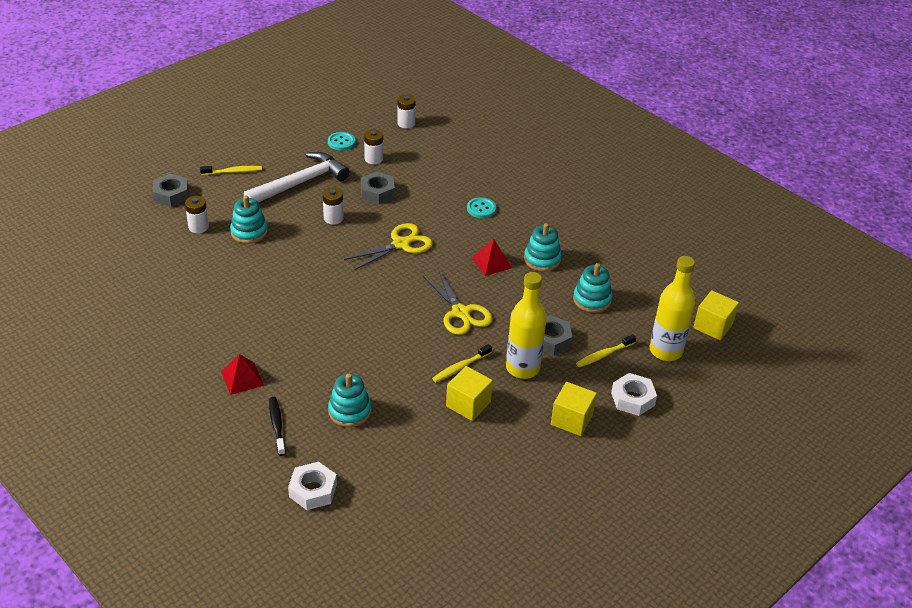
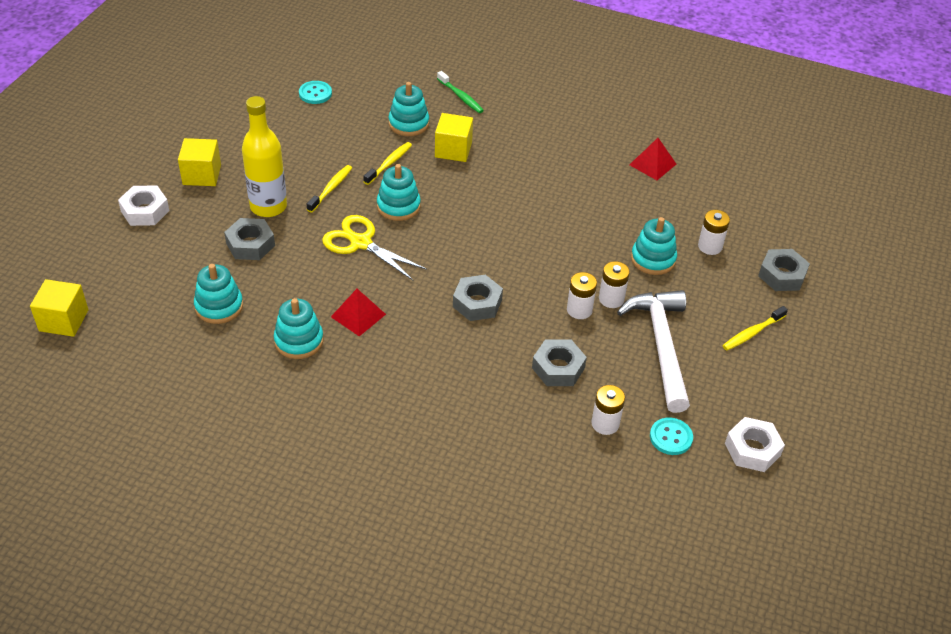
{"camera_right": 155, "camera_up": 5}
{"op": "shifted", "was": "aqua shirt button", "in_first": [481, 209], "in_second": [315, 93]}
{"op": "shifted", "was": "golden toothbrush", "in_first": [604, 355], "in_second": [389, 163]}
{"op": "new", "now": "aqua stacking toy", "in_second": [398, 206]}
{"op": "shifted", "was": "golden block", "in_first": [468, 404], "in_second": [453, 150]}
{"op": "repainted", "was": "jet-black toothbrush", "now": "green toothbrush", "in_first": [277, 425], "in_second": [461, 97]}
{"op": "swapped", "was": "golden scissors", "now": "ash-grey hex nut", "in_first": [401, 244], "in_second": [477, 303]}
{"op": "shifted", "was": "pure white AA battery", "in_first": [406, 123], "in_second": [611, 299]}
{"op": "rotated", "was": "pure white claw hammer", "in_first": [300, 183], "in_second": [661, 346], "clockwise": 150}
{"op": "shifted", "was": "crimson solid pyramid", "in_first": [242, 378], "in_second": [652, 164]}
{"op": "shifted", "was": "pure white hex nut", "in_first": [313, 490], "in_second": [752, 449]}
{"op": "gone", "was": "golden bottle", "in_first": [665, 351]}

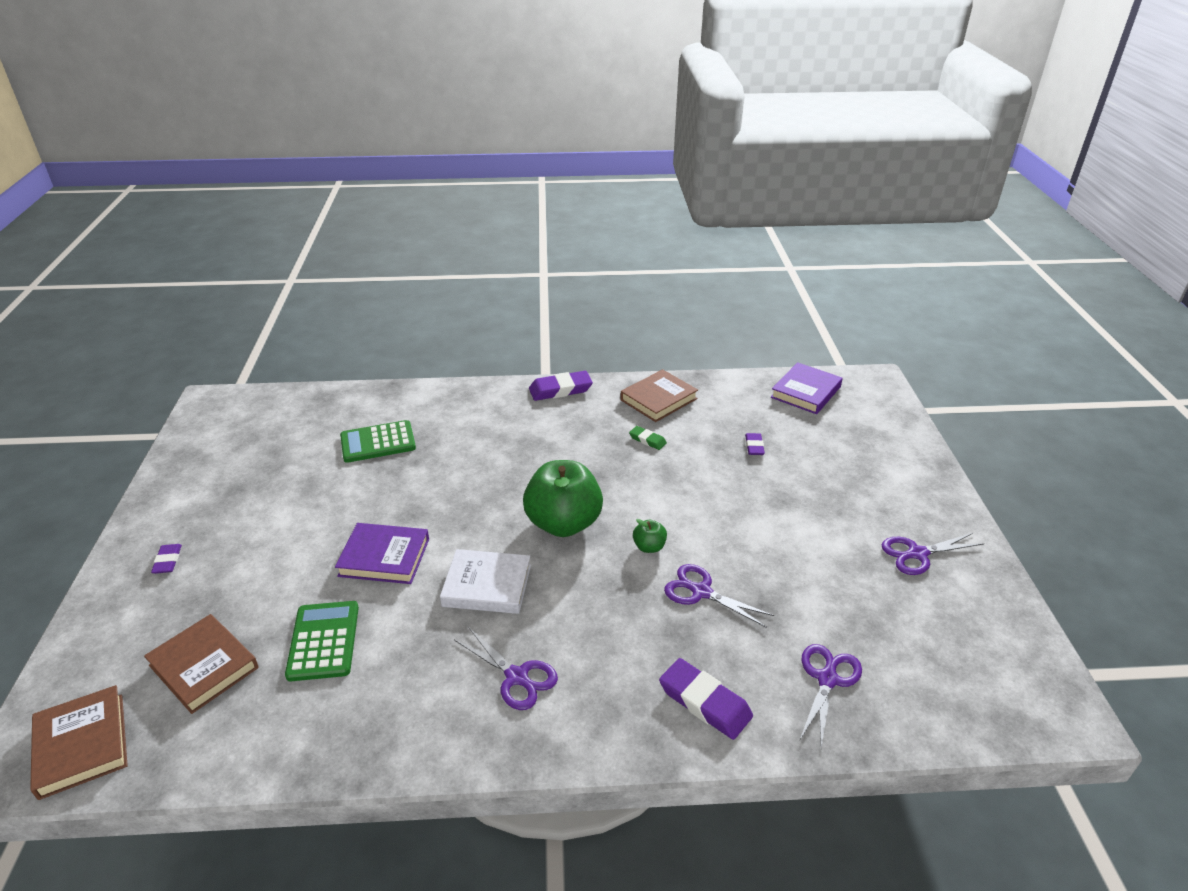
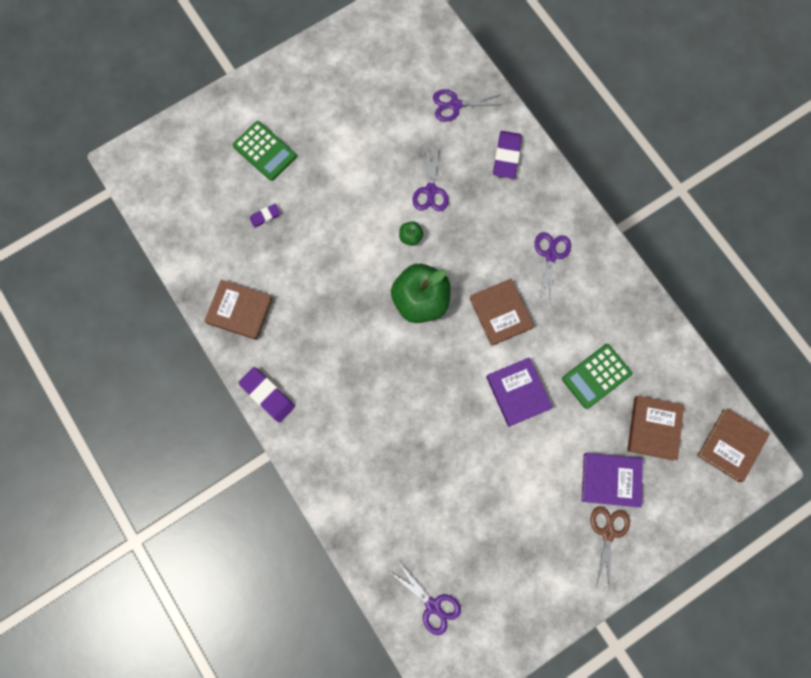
{"camera_right": -120, "camera_up": 40}
{"op": "shifted", "was": "green pocket calculator", "in_first": [378, 442], "in_second": [265, 151]}
{"op": "shifted", "was": "purple scissors", "in_first": [917, 554], "in_second": [433, 606]}
{"op": "repainted", "was": "pure white hardcover", "now": "brown hardcover", "in_first": [487, 585], "in_second": [500, 313]}
{"op": "shifted", "was": "purple hardcover", "in_first": [805, 392], "in_second": [610, 480]}
{"op": "swapped", "was": "purple pencil eraser", "now": "brown scissors", "in_first": [167, 561], "in_second": [608, 532]}
{"op": "gone", "was": "green pencil eraser", "in_first": [647, 440]}

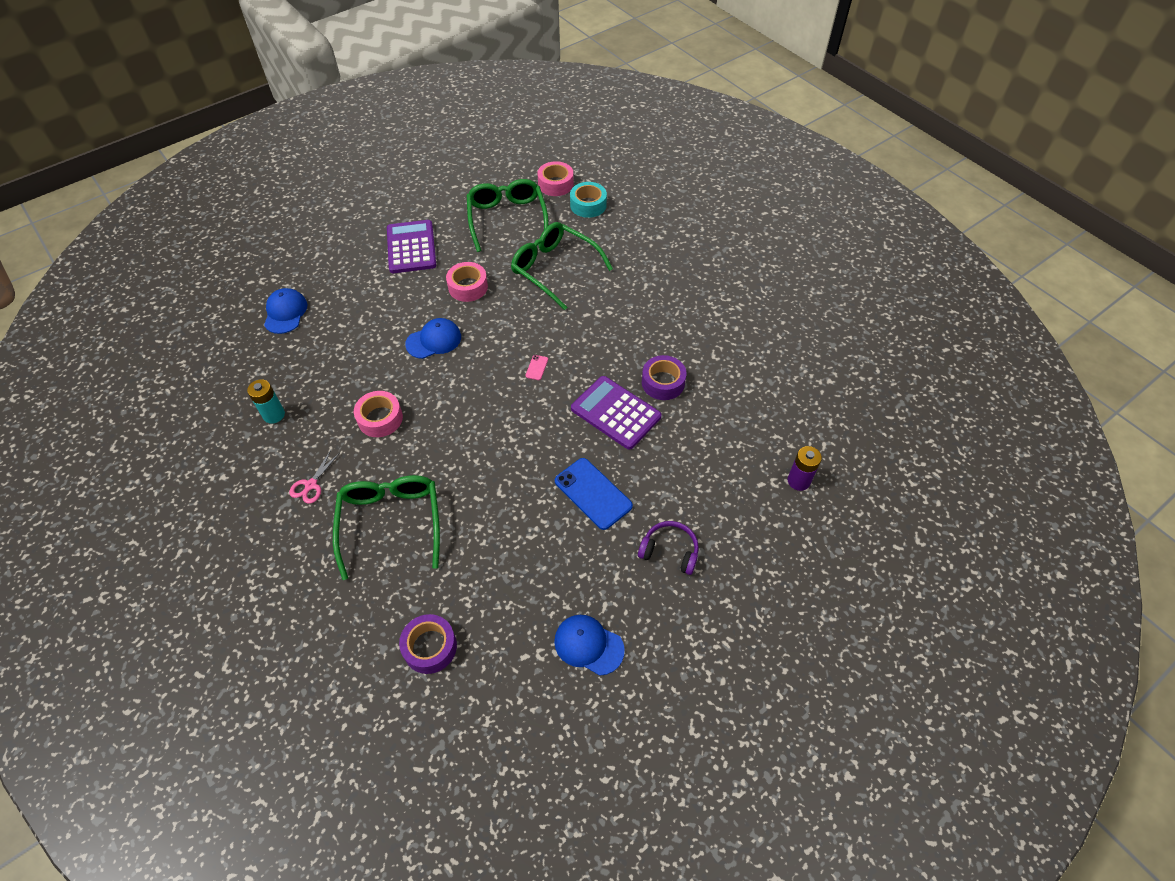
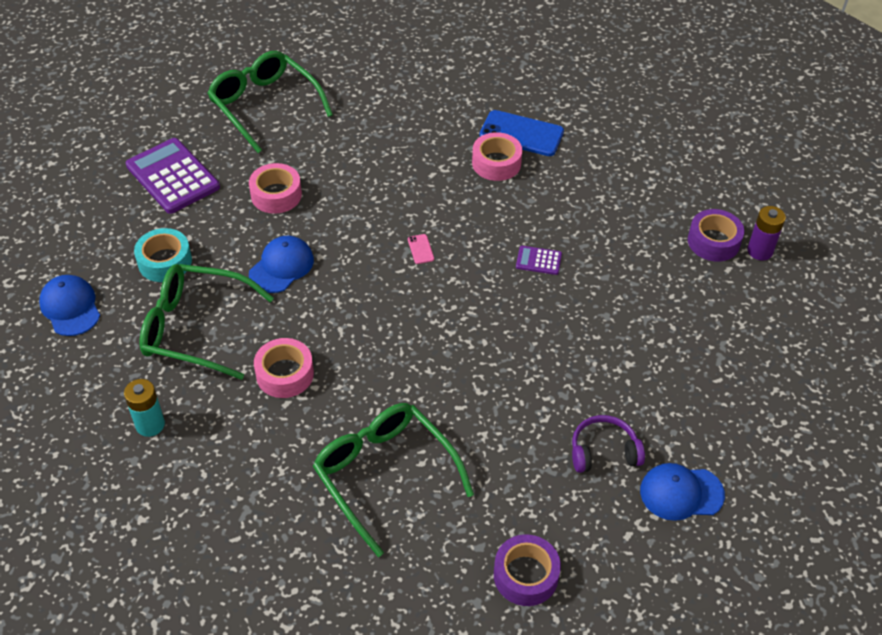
{"camera_right": -30, "camera_up": -5}
{"op": "shifted", "was": "aqua tape", "in_first": [588, 205], "in_second": [165, 261]}
{"op": "shifted", "was": "green glasses", "in_first": [555, 269], "in_second": [196, 328]}
{"op": "shifted", "was": "rose-pink tape", "in_first": [555, 184], "in_second": [496, 163]}
{"op": "shifted", "was": "royal blue mobile phone", "in_first": [593, 493], "in_second": [521, 134]}
{"op": "scaled", "was": "purple pocket calculator", "in_first": [615, 413], "in_second": [538, 261], "ratio": 0.46}
{"op": "shifted", "was": "purple headphones", "in_first": [669, 551], "in_second": [603, 451]}
{"op": "shifted", "was": "purple tape", "in_first": [663, 382], "in_second": [713, 242]}
{"op": "gone", "was": "rose-pink scissors", "in_first": [311, 485]}

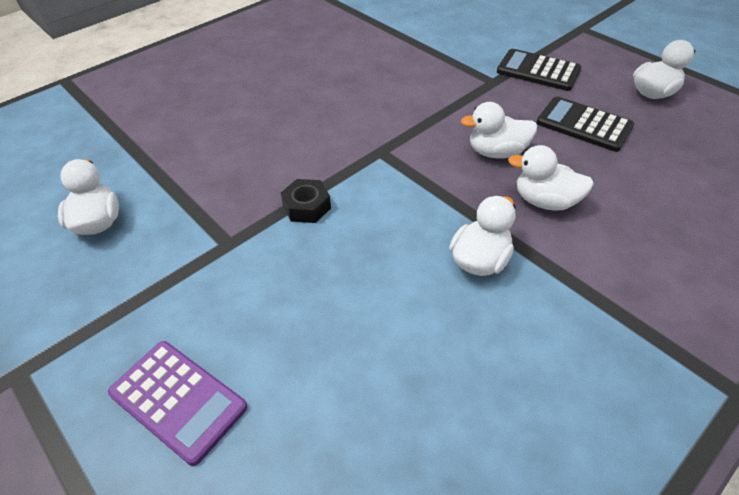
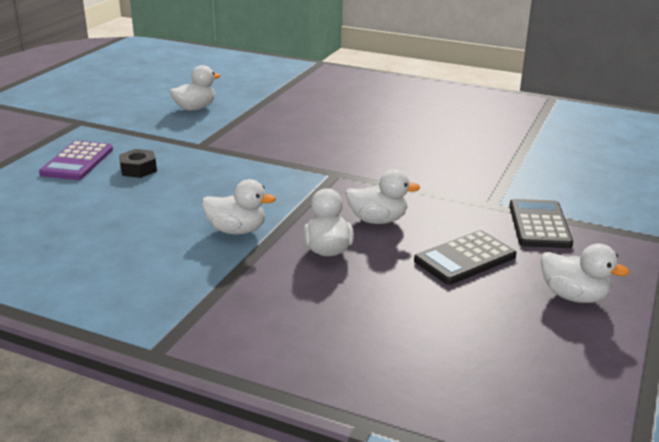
{"camera_right": 65, "camera_up": -20}
{"op": "shifted", "was": "jet-black hex nut", "in_first": [306, 207], "in_second": [138, 169]}
{"op": "rotated", "was": "pure white toy duck", "in_first": [496, 152], "in_second": [378, 220], "clockwise": 120}
{"op": "rotated", "was": "jet-black pocket calculator", "in_first": [584, 125], "in_second": [465, 258], "clockwise": -135}

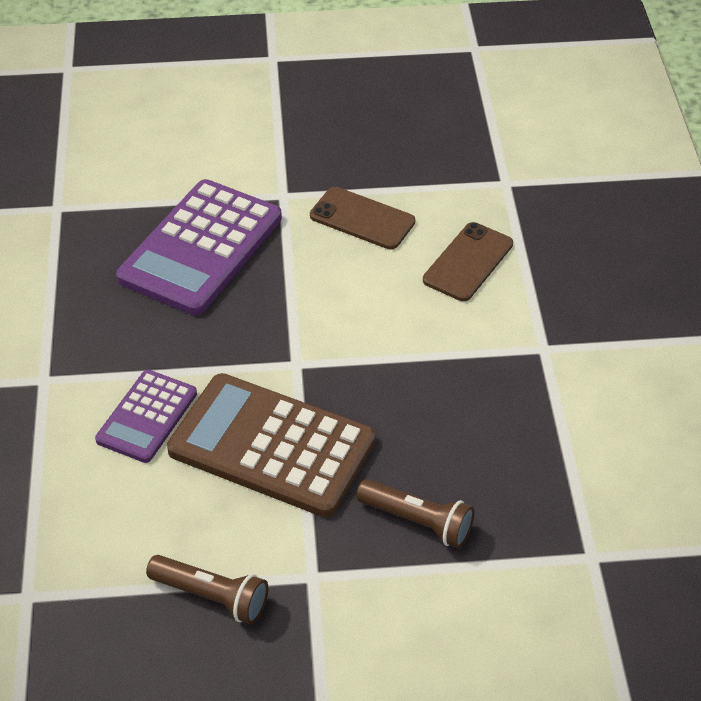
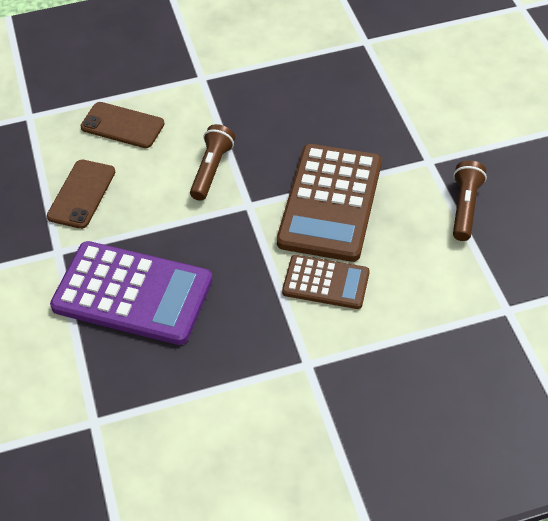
{"camera_right": -100, "camera_up": 5}
{"op": "shifted", "was": "brown flashlight", "in_first": [417, 521], "in_second": [211, 170]}
{"op": "repainted", "was": "purple pocket calculator", "now": "brown pocket calculator", "in_first": [147, 417], "in_second": [326, 282]}

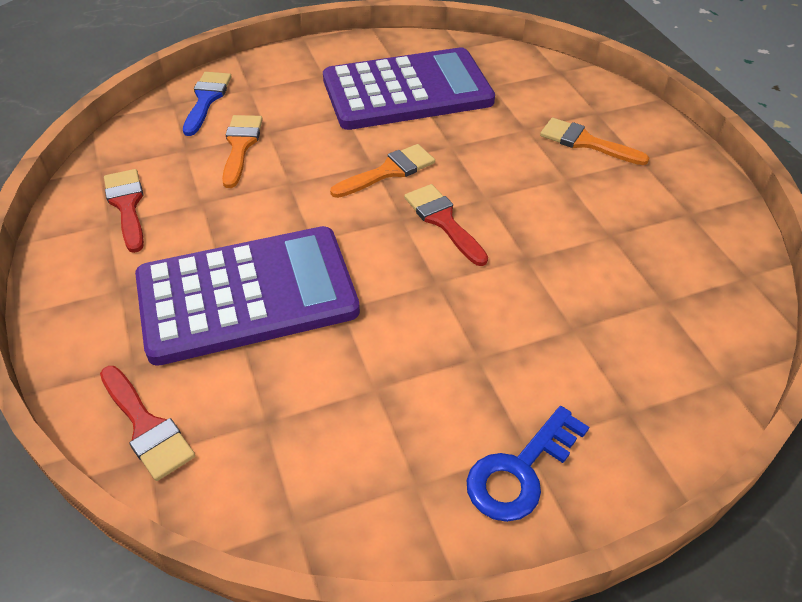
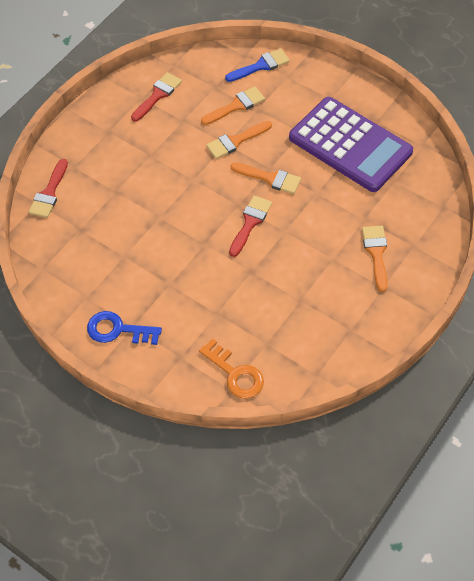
{"camera_right": 60, "camera_up": 10}
{"op": "new", "now": "orange-coloured key", "in_second": [235, 374]}
{"op": "new", "now": "orange-coloured paintbrush", "in_second": [235, 141]}
{"op": "gone", "was": "purple pocket calculator", "in_first": [247, 295]}

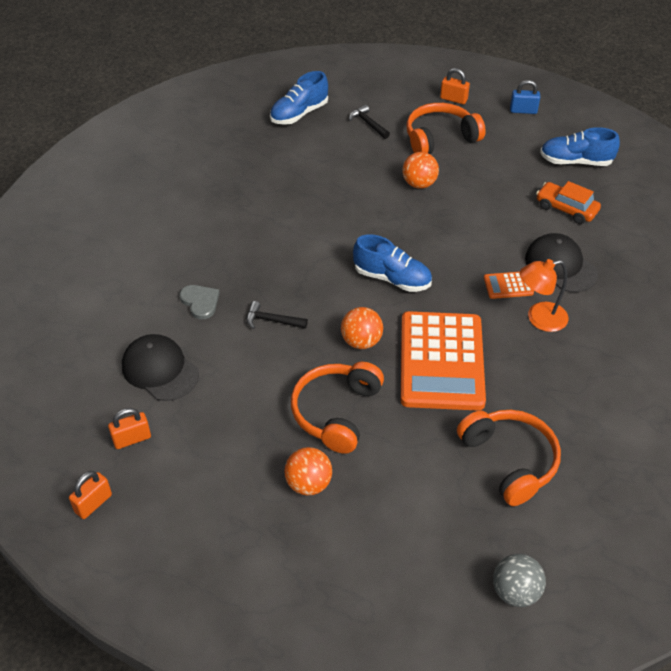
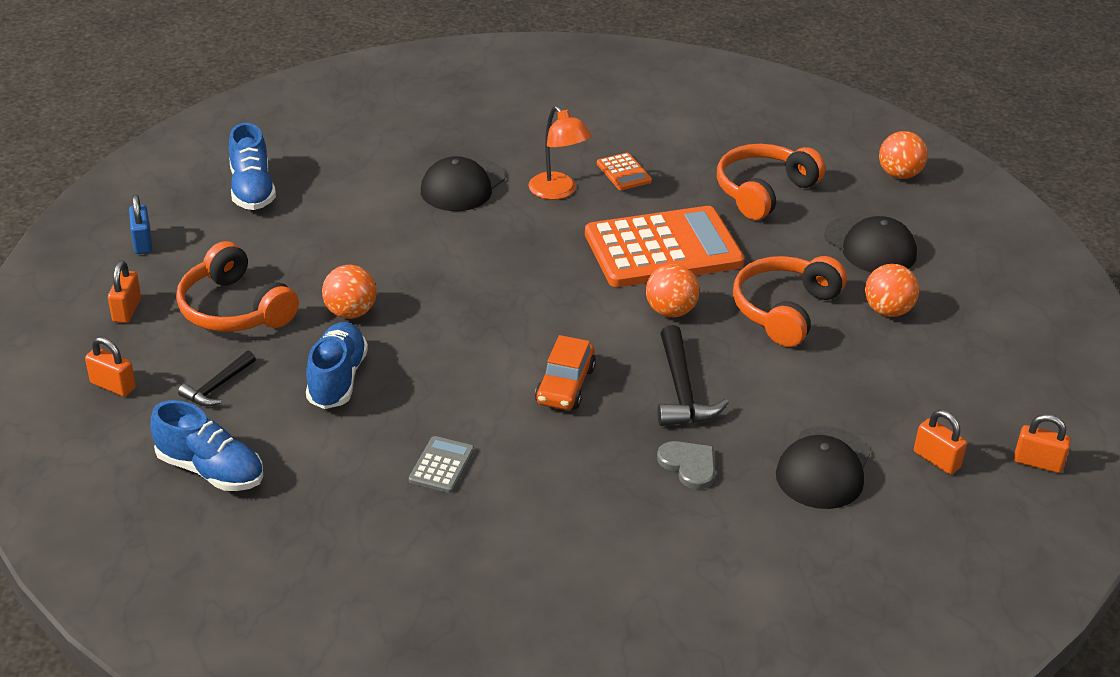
{"camera_right": -110, "camera_up": -10}
{"op": "new", "now": "orange-coloured small lock", "in_second": [113, 386]}
{"op": "shifted", "was": "royal blue lace-up shoe", "in_first": [392, 278], "in_second": [337, 379]}
{"op": "new", "now": "ash-grey pocket calculator", "in_second": [442, 465]}
{"op": "shifted", "was": "orange-coloured automobile", "in_first": [566, 209], "in_second": [565, 385]}
{"op": "shifted", "was": "orange-coloured pocket calculator", "in_first": [508, 285], "in_second": [624, 172]}
{"op": "rotated", "was": "ash-grey heart", "in_first": [200, 302], "in_second": [689, 465], "clockwise": 105}
{"op": "scaled", "was": "jet-black claw hammer", "in_first": [272, 321], "in_second": [682, 390], "ratio": 1.62}
{"op": "rotated", "was": "orange-coloured headphones", "in_first": [336, 412], "in_second": [784, 310], "clockwise": 120}
{"op": "new", "now": "jet-black peaked cap", "in_second": [870, 246]}
{"op": "repainted", "was": "ash-grey sphere", "now": "orange-coloured sphere", "in_first": [515, 591], "in_second": [899, 174]}

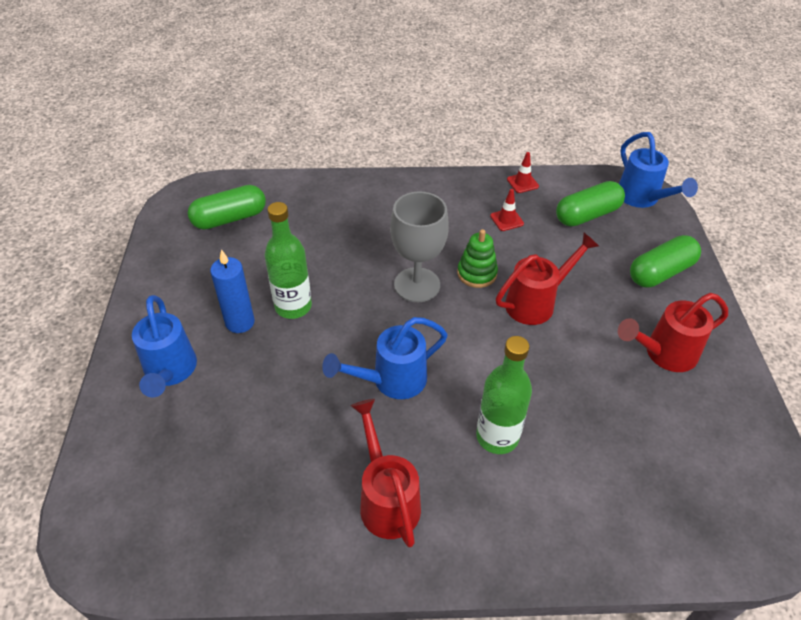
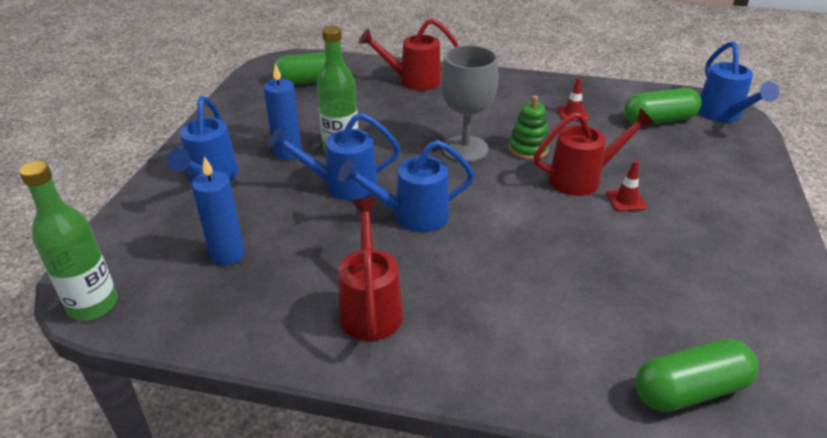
{"camera_right": 15, "camera_up": -10}
{"op": "shifted", "was": "green bottle", "in_first": [497, 437], "in_second": [93, 305]}
{"op": "new", "now": "royal blue wax candle", "in_second": [227, 255]}
{"op": "new", "now": "royal blue sprinkling can", "in_second": [342, 185]}
{"op": "shifted", "was": "crimson sprinkling can", "in_first": [664, 354], "in_second": [413, 81]}
{"op": "shifted", "was": "crimson traffic cone", "in_first": [522, 183], "in_second": [626, 200]}
{"op": "shifted", "was": "green pill shape", "in_first": [660, 272], "in_second": [690, 390]}

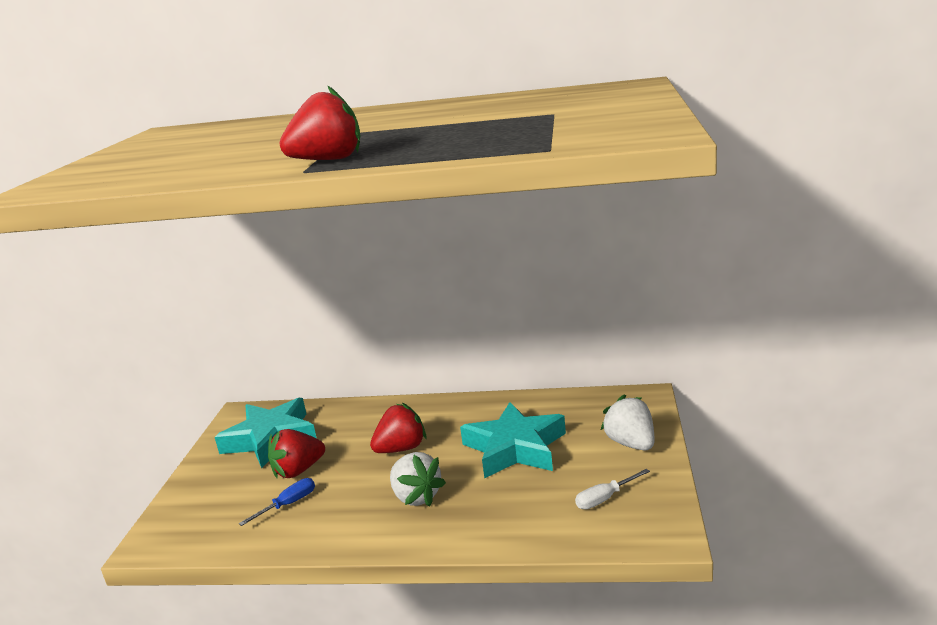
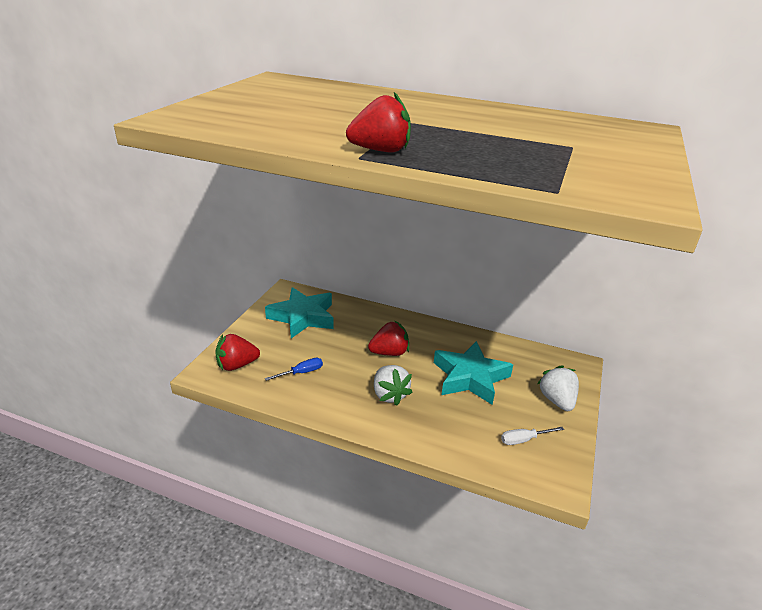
{"camera_right": 10, "camera_up": 10}
{"op": "shifted", "was": "crimson toy strawberry", "in_first": [298, 471], "in_second": [237, 365]}

